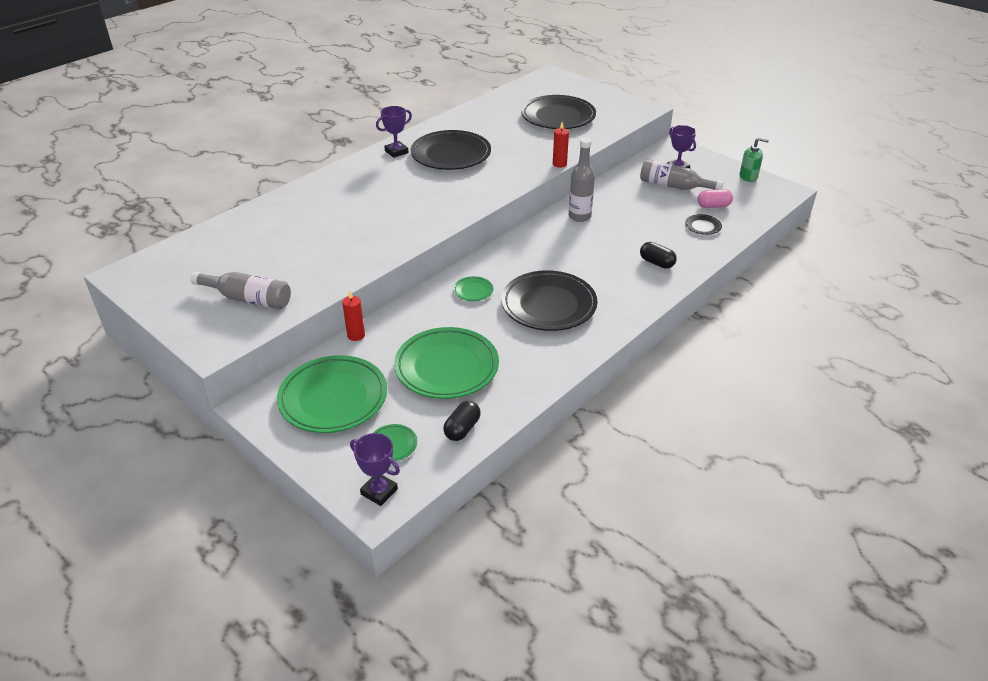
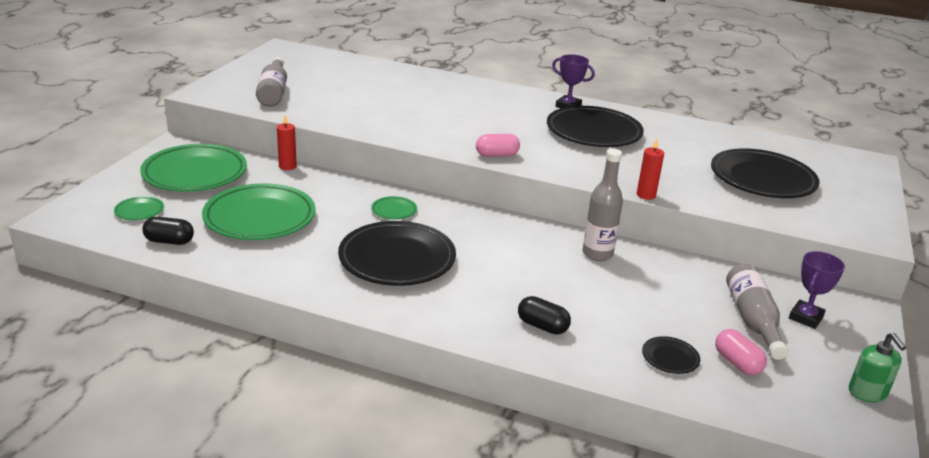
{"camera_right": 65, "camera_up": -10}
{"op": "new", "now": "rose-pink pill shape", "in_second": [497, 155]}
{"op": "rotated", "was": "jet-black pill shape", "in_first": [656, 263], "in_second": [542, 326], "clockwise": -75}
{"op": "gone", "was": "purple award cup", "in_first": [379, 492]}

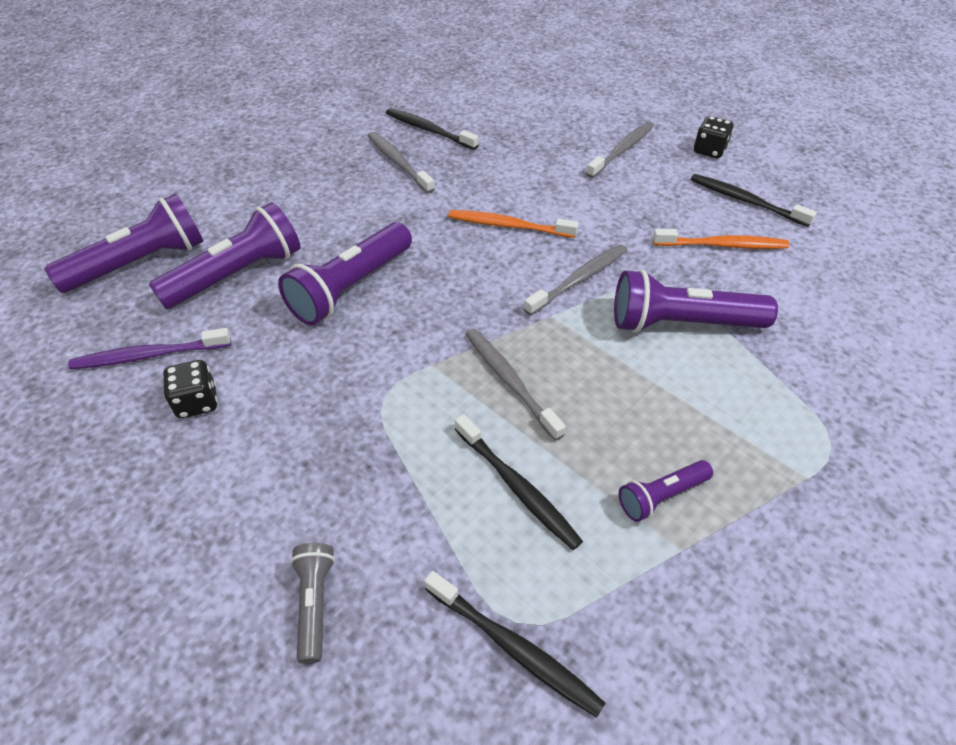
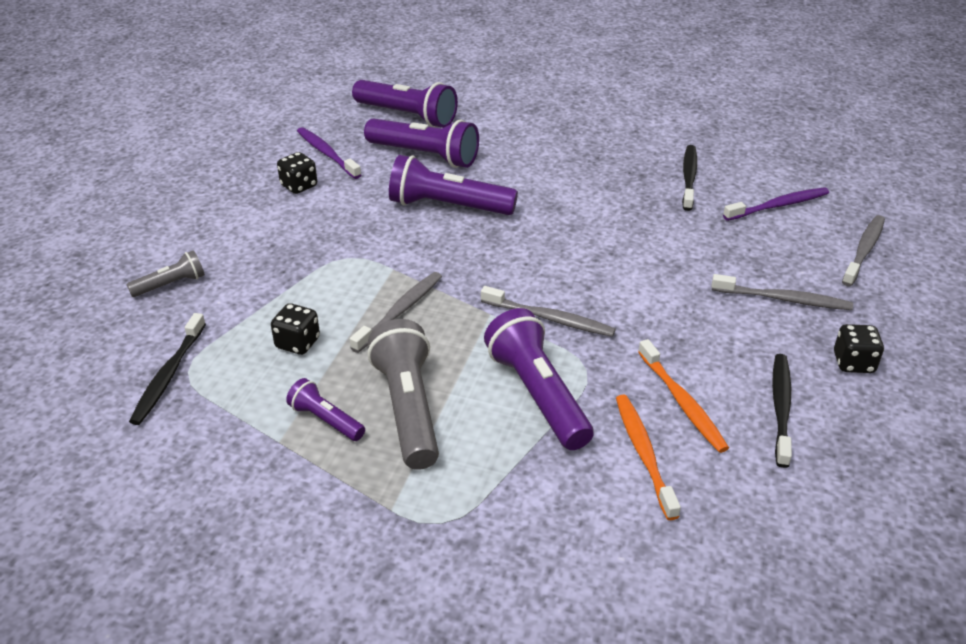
{"camera_right": 65, "camera_up": -10}
{"op": "swapped", "was": "jet-black toothbrush", "now": "jet-black dice", "in_first": [518, 488], "in_second": [297, 343]}
{"op": "new", "now": "ash-grey flashlight", "in_second": [408, 408]}
{"op": "shifted", "was": "orange-coloured toothbrush", "in_first": [508, 226], "in_second": [643, 453]}
{"op": "new", "now": "purple toothbrush", "in_second": [779, 205]}
{"op": "shifted", "was": "ash-grey toothbrush", "in_first": [398, 162], "in_second": [864, 250]}

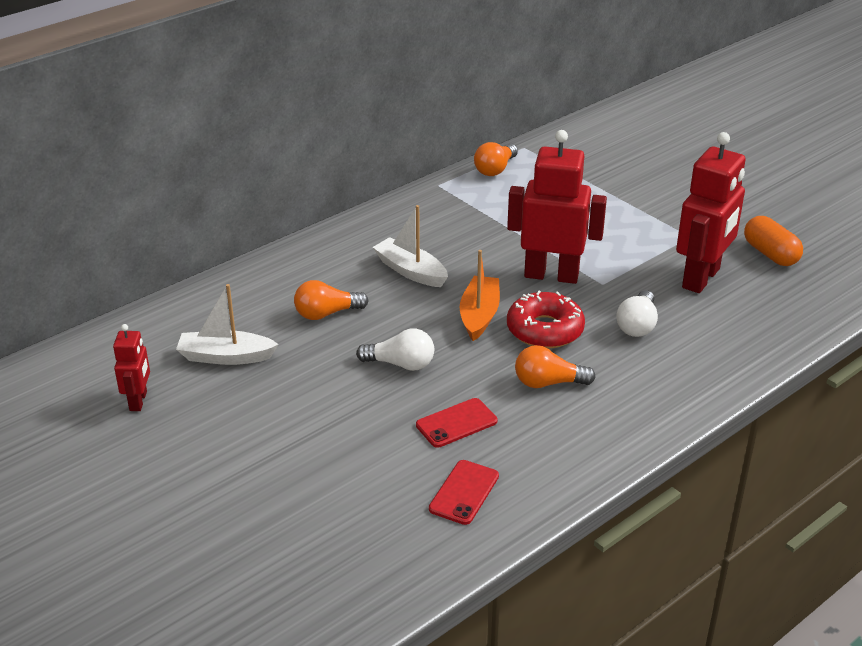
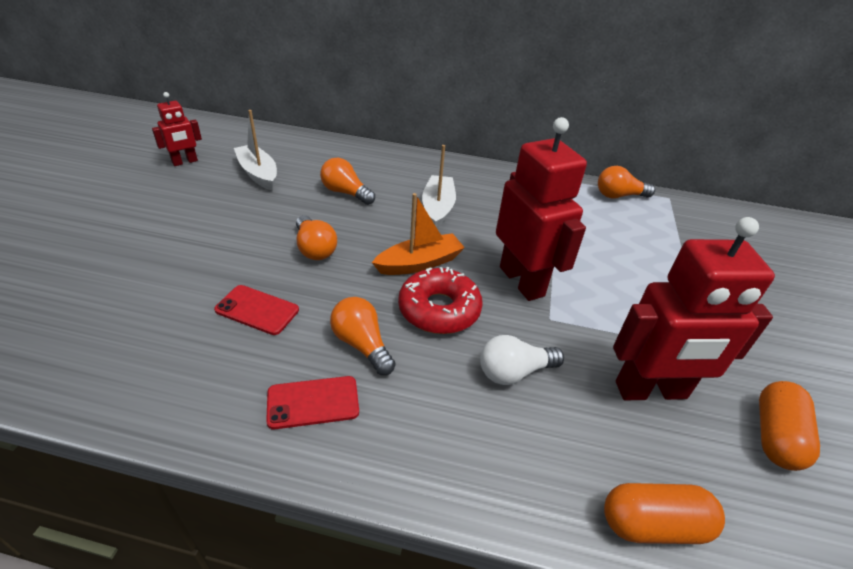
{"camera_right": 50, "camera_up": 5}
{"op": "shifted", "was": "crimson mobile phone", "in_first": [464, 492], "in_second": [313, 402]}
{"op": "repainted", "was": "pure white light bulb", "now": "orange-coloured light bulb", "in_first": [400, 364], "in_second": [314, 248]}
{"op": "new", "now": "orange-coloured pill shape", "in_second": [653, 524]}

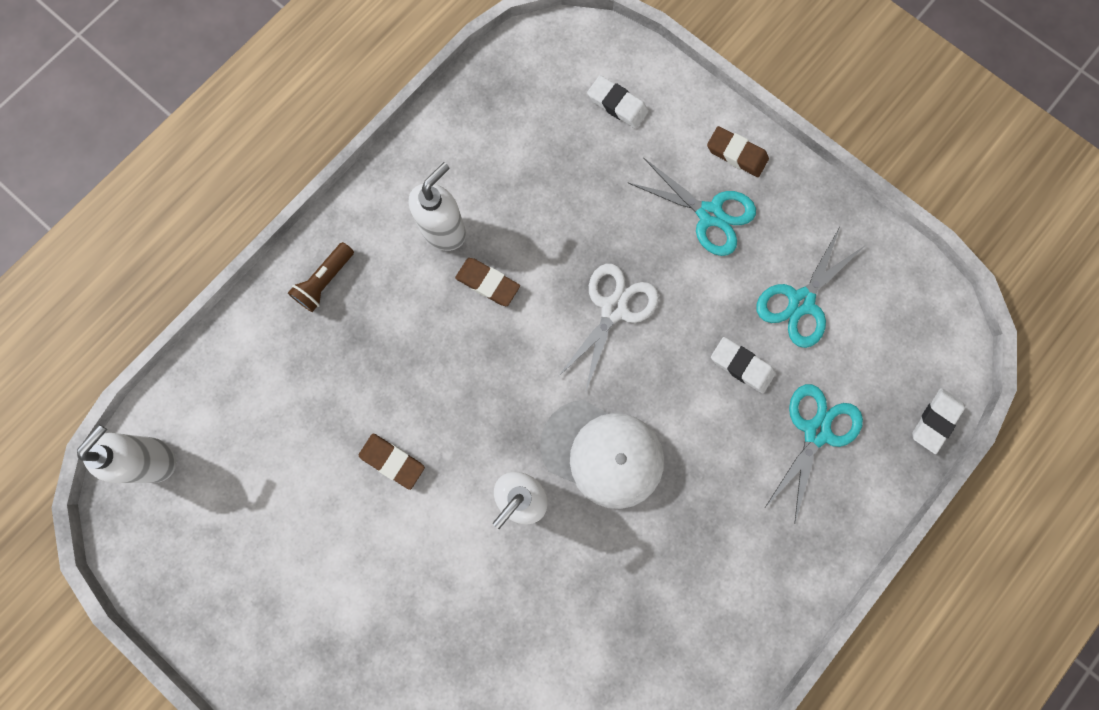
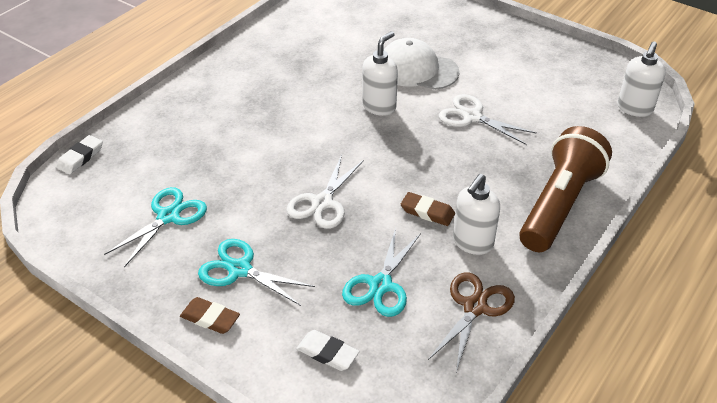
{"camera_right": 175, "camera_up": -35}
{"op": "shifted", "was": "aqua scissors", "in_first": [816, 432], "in_second": [380, 285]}
{"op": "shifted", "was": "pure white peaked cap", "in_first": [603, 453], "in_second": [417, 70]}
{"op": "new", "now": "brown scissors", "in_second": [475, 307]}
{"op": "swapped", "was": "brown pencil eraser", "now": "pure white scissors", "in_first": [392, 461], "in_second": [472, 117]}
{"op": "scaled", "was": "brown flashlight", "in_first": [325, 282], "in_second": [559, 204], "ratio": 2.32}
{"op": "gone", "was": "pure white pencil eraser", "in_first": [741, 366]}

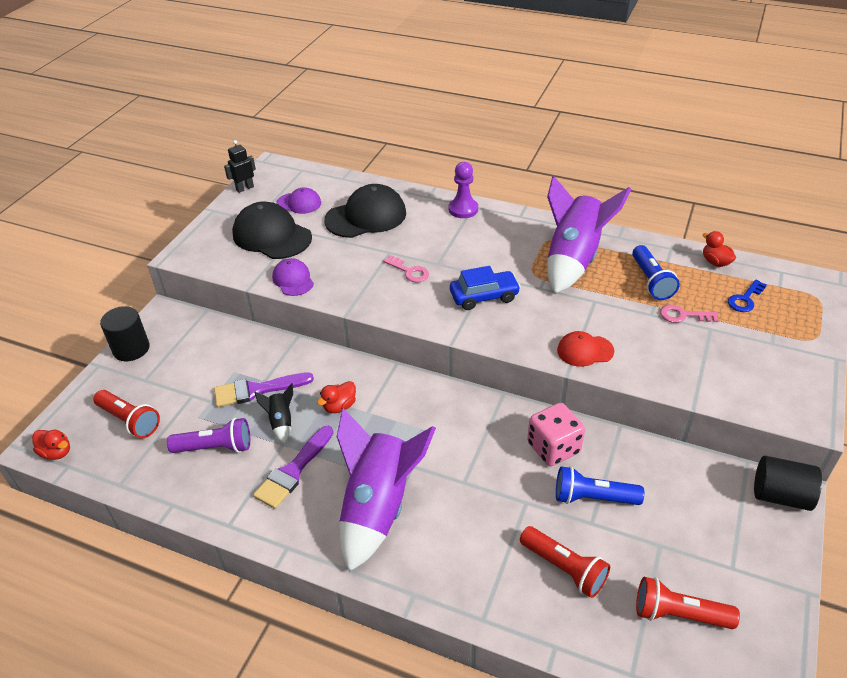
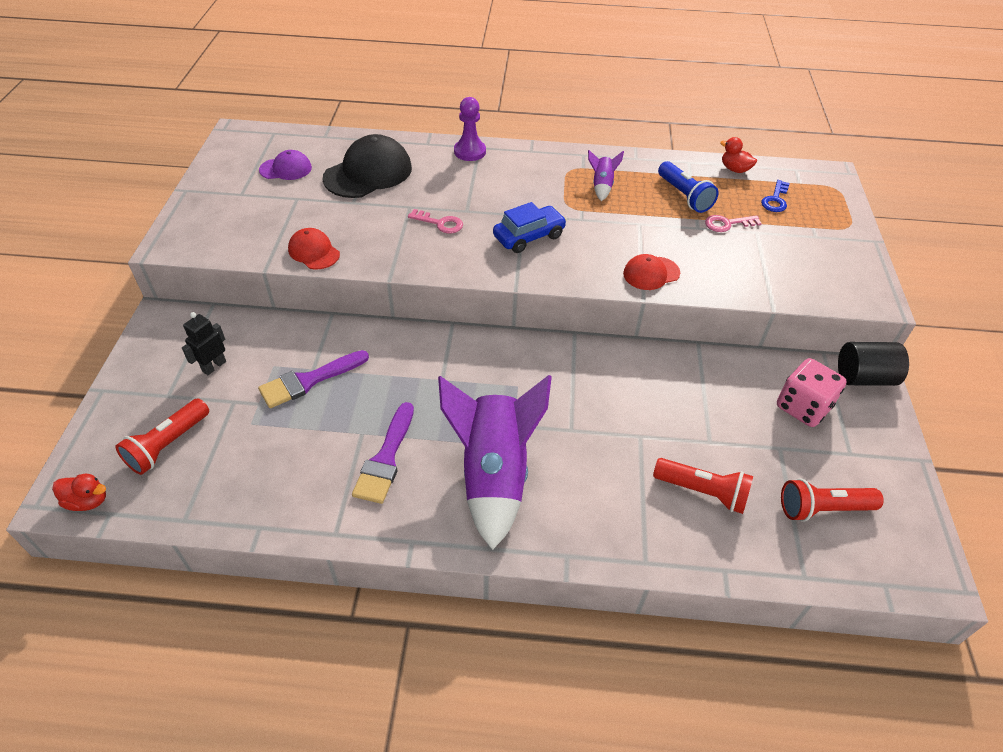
{"camera_right": -20, "camera_up": 5}
{"op": "rotated", "was": "crimson flashlight", "in_first": [129, 420], "in_second": [168, 445], "clockwise": 105}
{"op": "shifted", "was": "jet-black robot figure", "in_first": [245, 188], "in_second": [214, 366]}
{"op": "repainted", "was": "purple peaked cap", "now": "crimson peaked cap", "in_first": [293, 280], "in_second": [314, 252]}
{"op": "scaled", "was": "purple toy rocket", "in_first": [573, 259], "in_second": [602, 186], "ratio": 0.43}
{"op": "shifted", "was": "rose-pink dice", "in_first": [553, 448], "in_second": [802, 407]}
{"op": "gone", "was": "jet-black solid cylinder", "in_first": [131, 349]}
{"op": "gone", "was": "purple flashlight", "in_first": [215, 447]}
{"op": "gone", "was": "jet-black peaked cap", "in_first": [272, 236]}
{"op": "gone", "was": "jet-black toy rocket", "in_first": [281, 422]}
{"op": "gone", "was": "crimson toy duck", "in_first": [339, 406]}
{"op": "gone", "was": "royal blue flashlight", "in_first": [593, 498]}

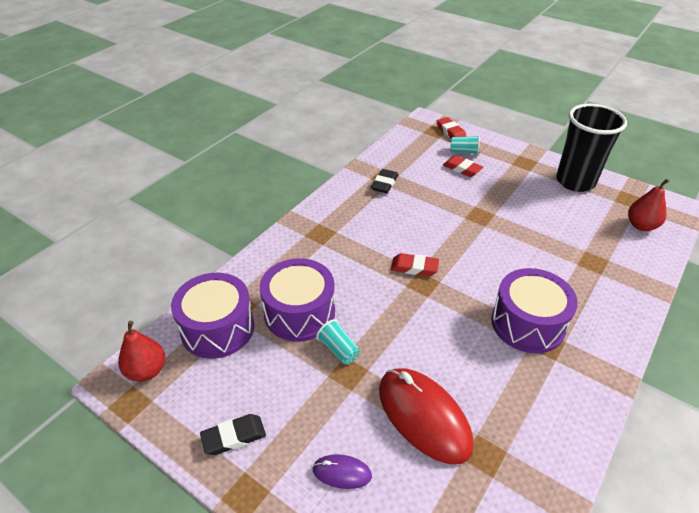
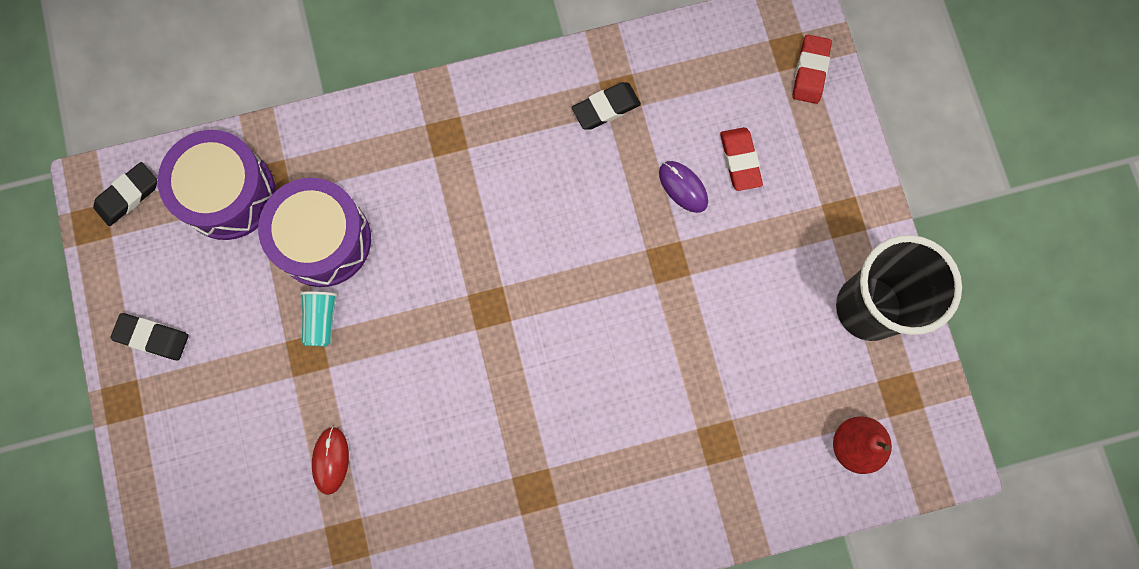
{"camera_right": 40, "camera_up": 35}
{"op": "swapped", "was": "crimson pear", "now": "jet-black pencil eraser", "in_first": [147, 371], "in_second": [128, 195]}
{"op": "scaled", "was": "crimson PC mouse", "in_first": [423, 416], "in_second": [330, 460], "ratio": 0.47}
{"op": "shifted", "was": "purple PC mouse", "in_first": [342, 472], "in_second": [683, 187]}
{"op": "gone", "was": "crimson pencil eraser", "in_first": [414, 267]}
{"op": "gone", "was": "aqua tumbler", "in_first": [464, 152]}
{"op": "gone", "was": "purple drum", "in_first": [527, 323]}

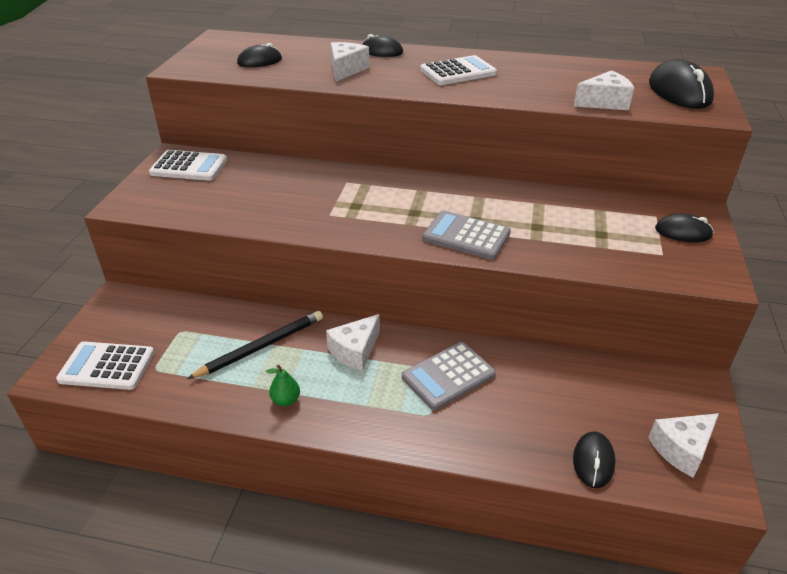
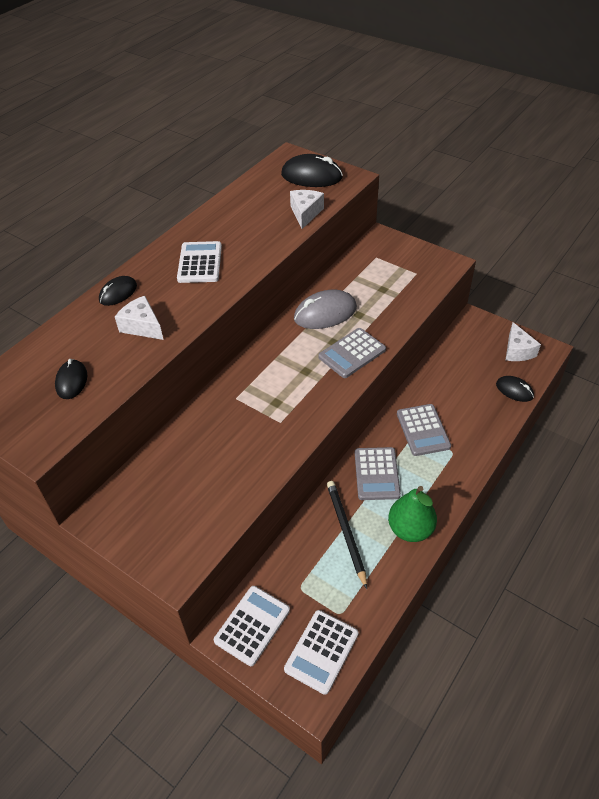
{"camera_right": -65, "camera_up": 10}
{"op": "shifted", "was": "pure white pocket calculator", "in_first": [189, 167], "in_second": [252, 625]}
{"op": "new", "now": "ash-grey PC mouse", "in_second": [325, 313]}
{"op": "swapped", "was": "pure white cheese", "now": "ash-grey pocket calculator", "in_first": [355, 351], "in_second": [376, 474]}
{"op": "scaled", "was": "green pear", "in_first": [286, 400], "in_second": [410, 529], "ratio": 2.04}
{"op": "gone", "was": "jet-black PC mouse", "in_first": [683, 232]}

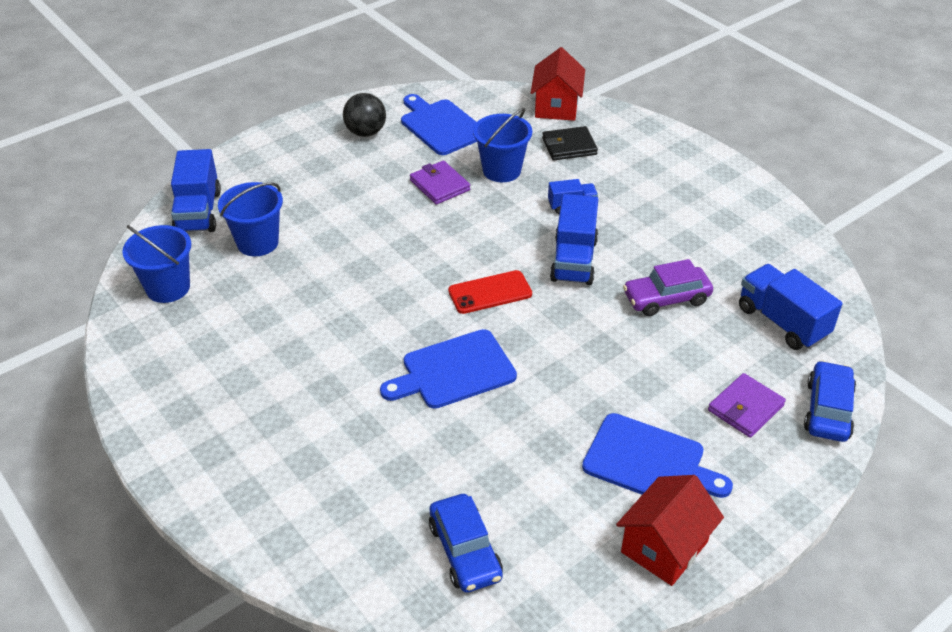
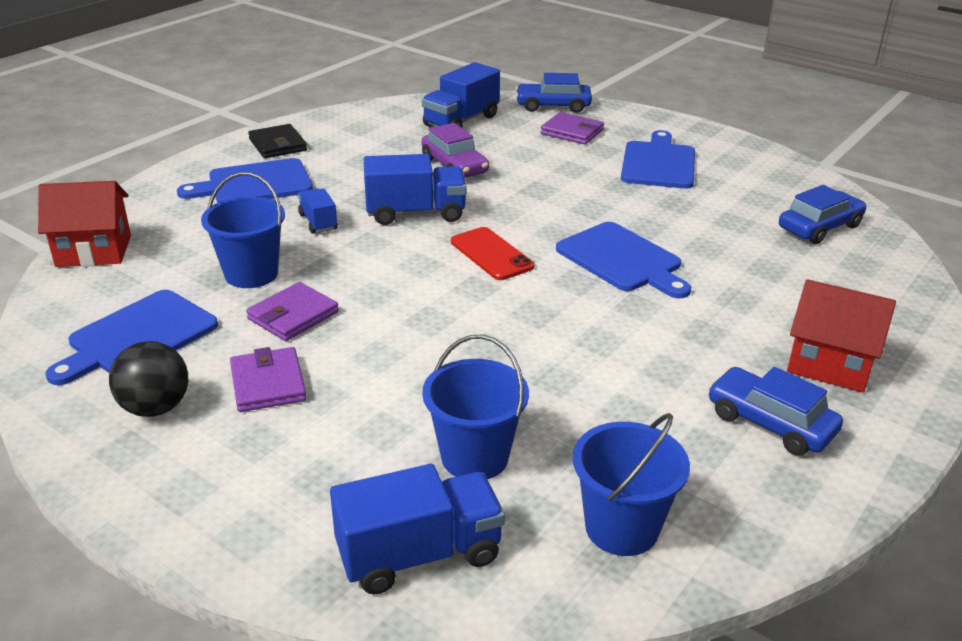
{"camera_right": -105, "camera_up": -10}
{"op": "new", "now": "royal blue bread board", "in_second": [254, 184]}
{"op": "new", "now": "purple card wallet", "in_second": [268, 383]}
{"op": "shifted", "was": "jet-black card wallet", "in_first": [569, 146], "in_second": [277, 145]}
{"op": "new", "now": "royal blue automobile", "in_second": [770, 423]}
{"op": "shifted", "was": "crimson house", "in_first": [664, 547], "in_second": [830, 364]}

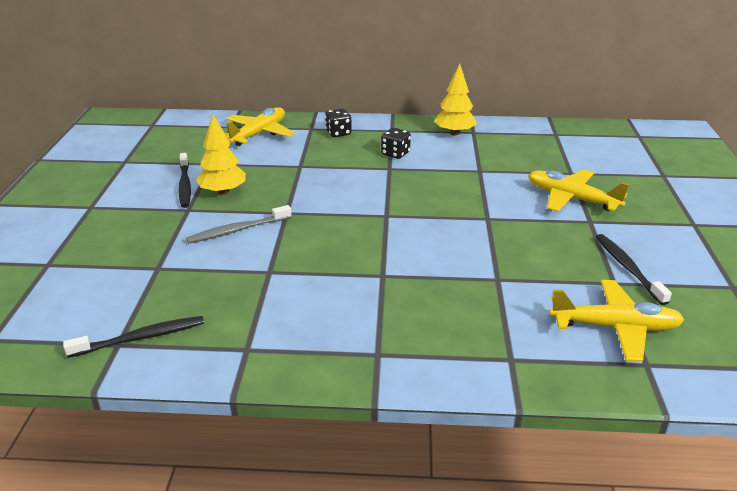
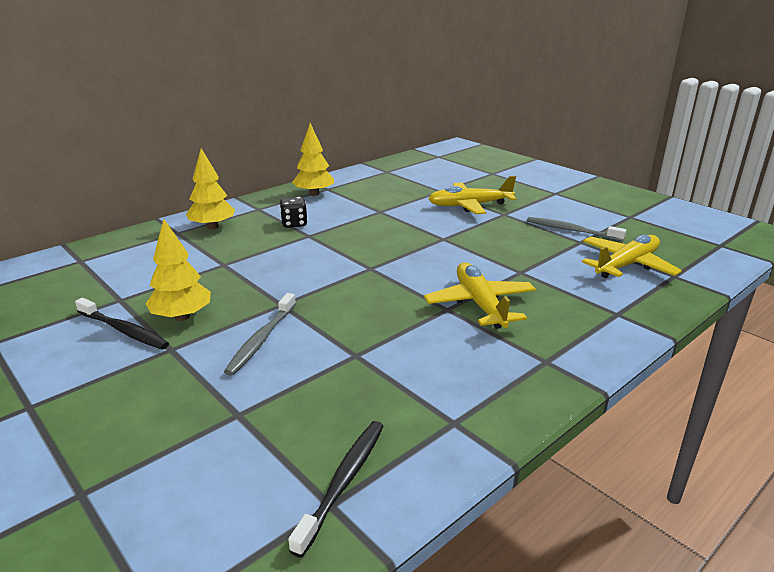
{"camera_right": -45, "camera_up": -5}
{"op": "swapped", "was": "jet-black dice", "now": "golden toy tree", "in_first": [338, 133], "in_second": [212, 227]}
{"op": "shifted", "was": "golden plane", "in_first": [259, 133], "in_second": [479, 304]}
{"op": "repainted", "was": "jet-black toothbrush", "now": "ash-grey toothbrush", "in_first": [628, 268], "in_second": [571, 230]}

